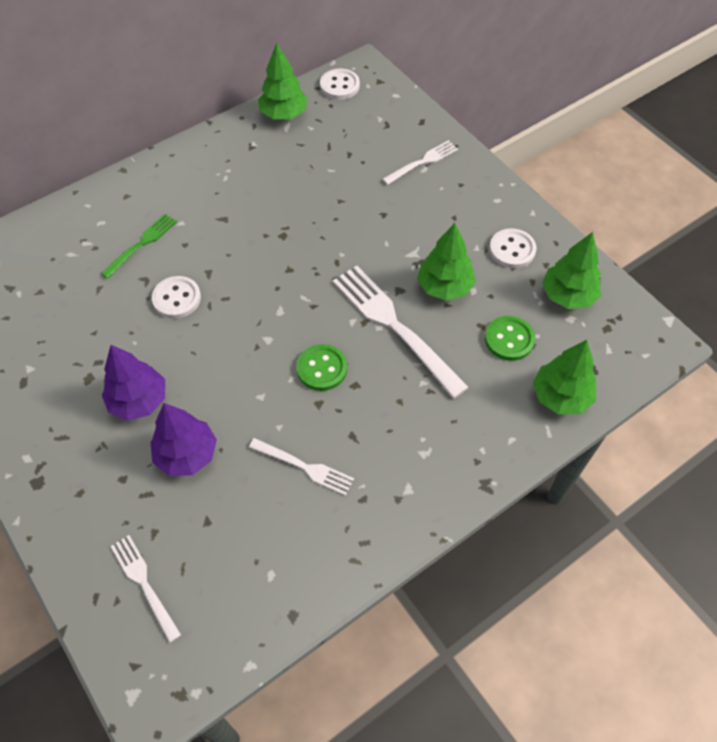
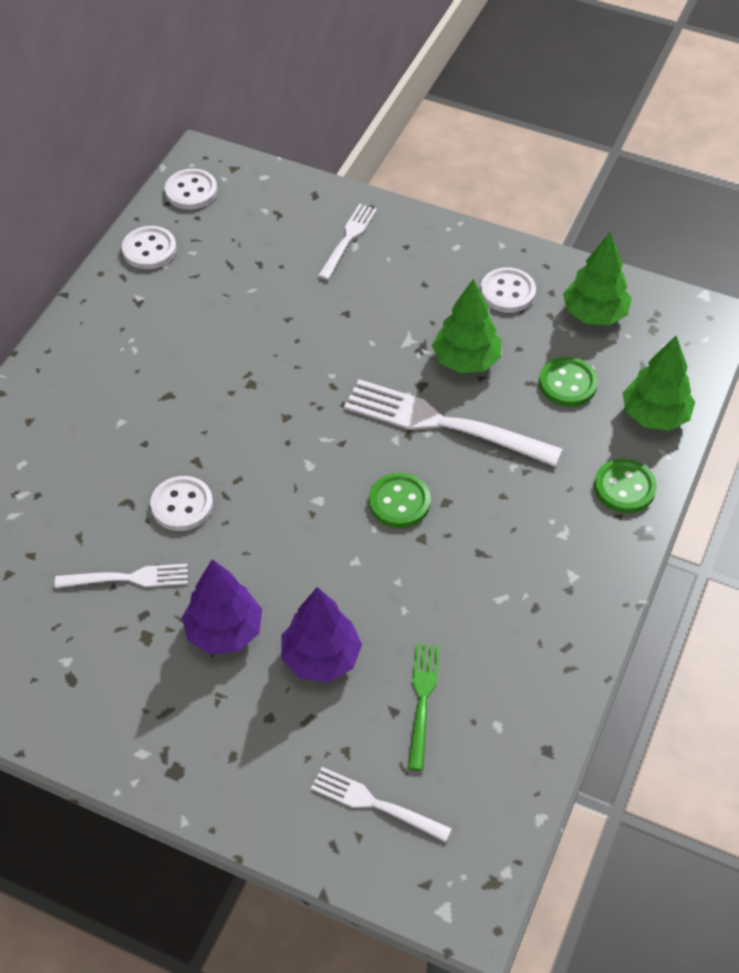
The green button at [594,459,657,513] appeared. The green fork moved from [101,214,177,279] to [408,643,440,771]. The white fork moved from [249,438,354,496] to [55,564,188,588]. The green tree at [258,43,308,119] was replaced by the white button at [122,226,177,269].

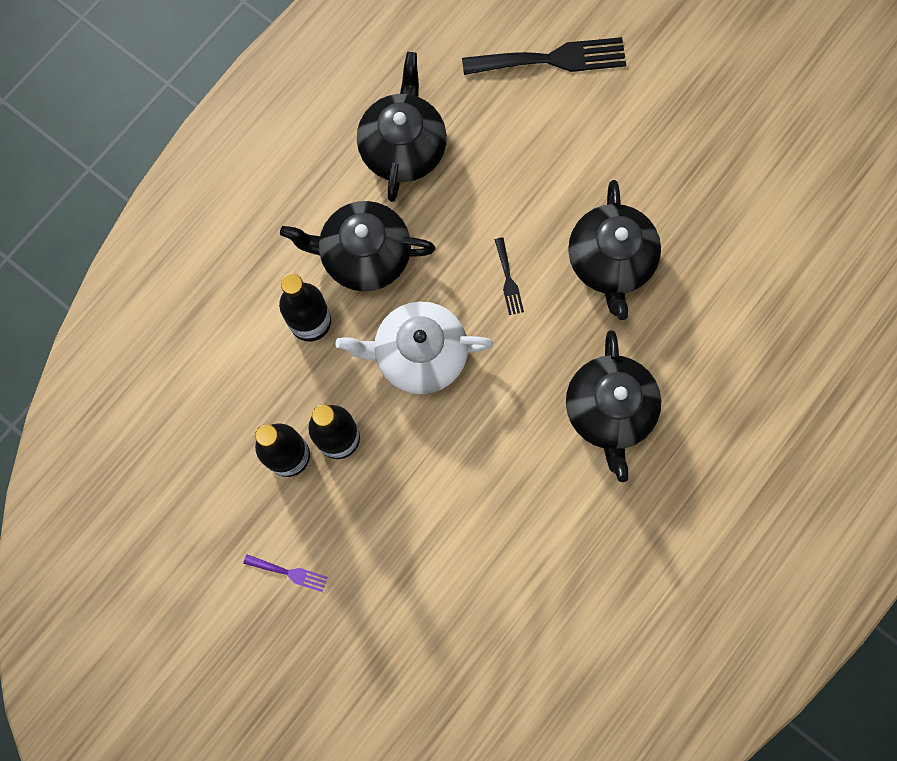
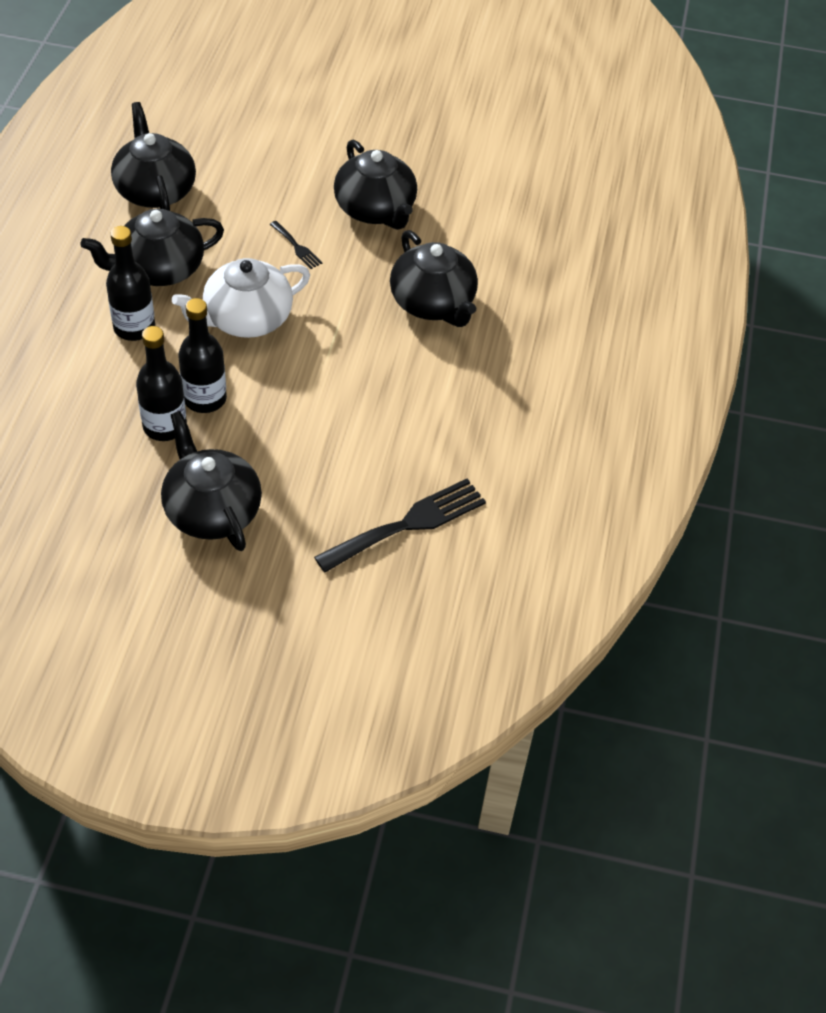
The black fork moved from [462,37,626,75] to [314,479,486,572]. The purple fork at [243,554,327,592] was replaced by the black teapot at [161,411,262,551].

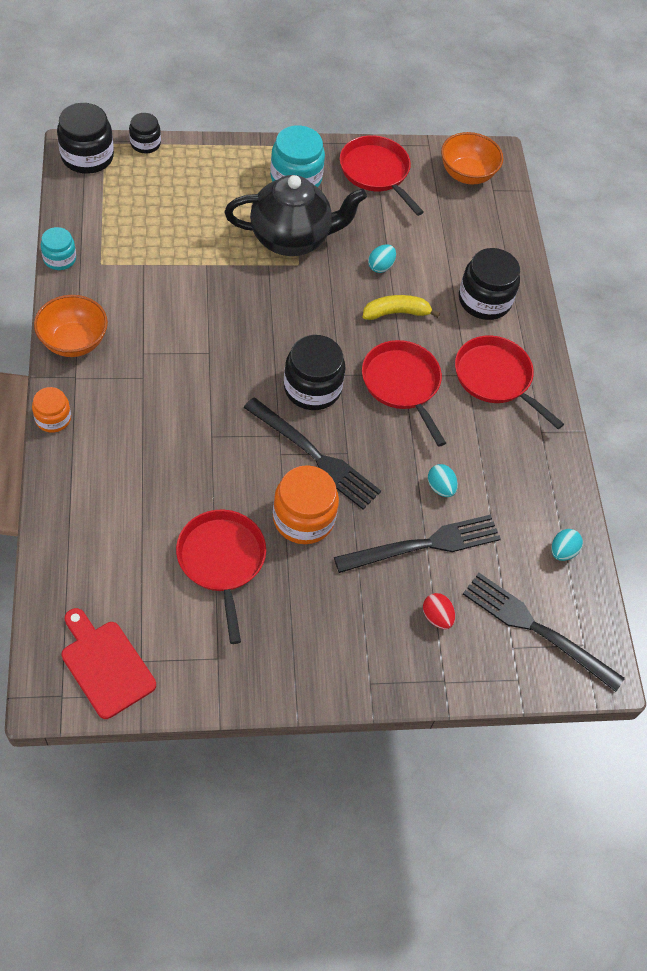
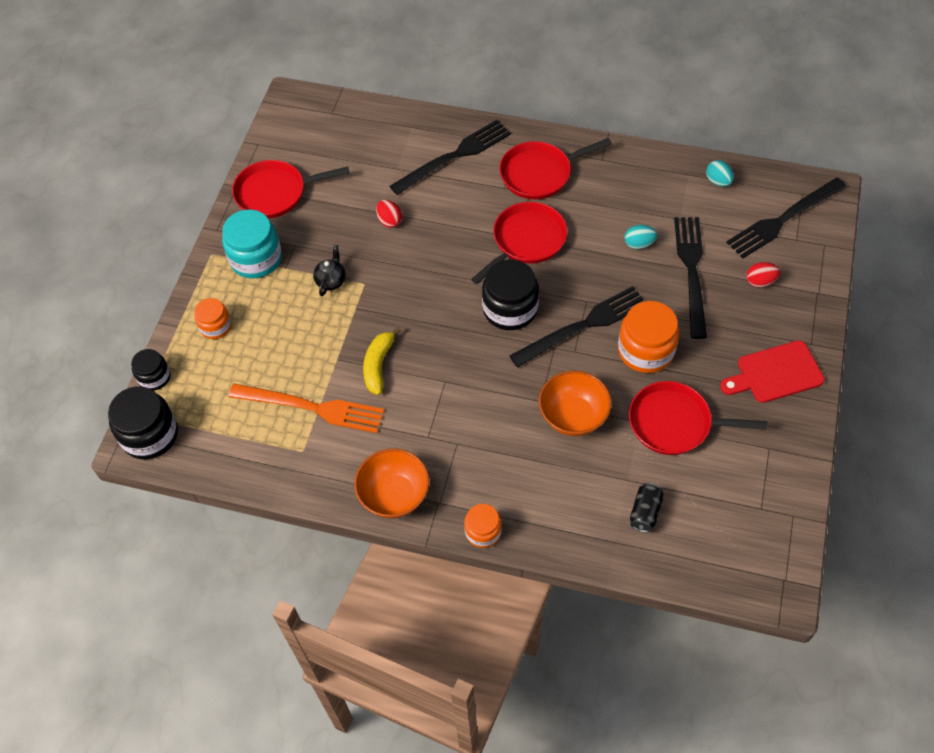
The turquoise jar at [41,227,76,270] disappeared. The orange jar at [195,298,231,339] appeared. The orange fork at [229,384,384,433] appeared. The black can at [630,483,664,533] appeared. The red cutting board moved from [62,608,156,719] to [720,340,825,403]. The yellow banana moved from [363,295,440,320] to [363,327,401,395]. The orange bowl moved from [441,132,503,185] to [539,371,612,436]. The black jar at [459,248,520,320] was replaced by the black fork at [389,120,511,195]. The turquoise egg at [368,244,396,273] became the red egg at [376,200,402,228]. The red pan at [362,340,446,447] turned 135 degrees clockwise. The black teapot at [225,175,367,256] changed to 0.40 times the size.

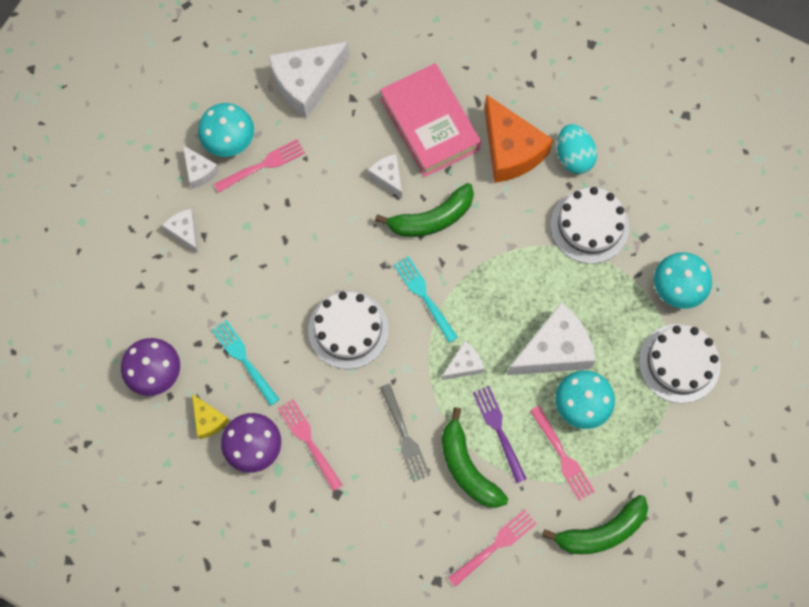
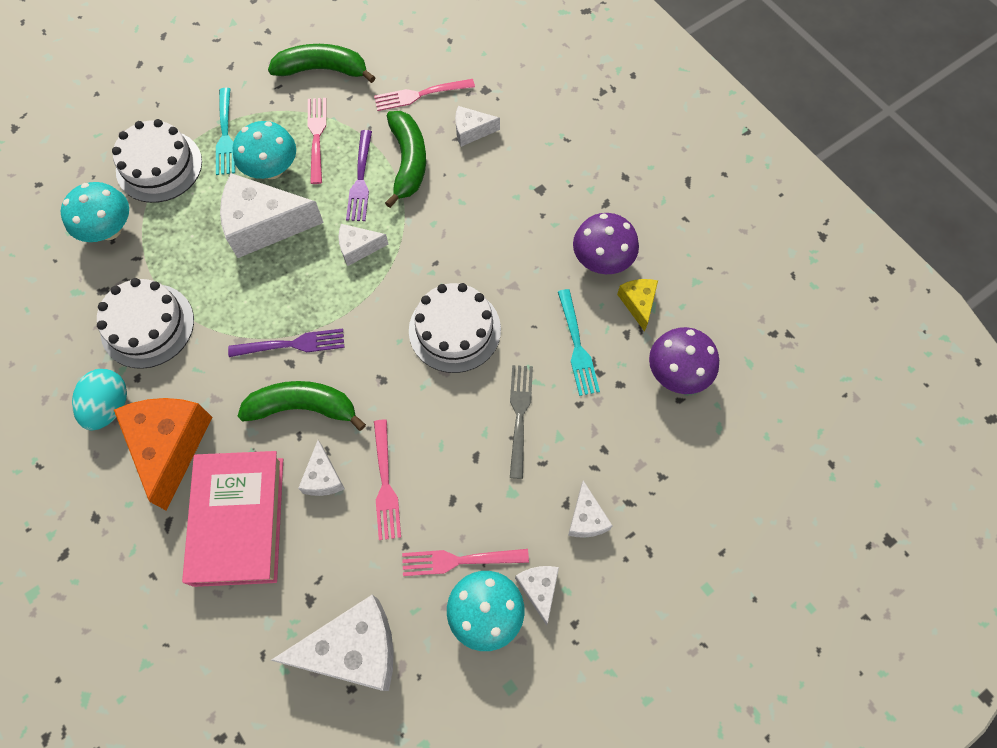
The purple fork at [228,329,345,357] appeared. The white cheese at [455,106,500,147] appeared. The pink fork moved from [278,399,342,491] to [374,420,401,540]. The grey fork moved from [380,384,430,482] to [510,365,533,479]. The turquoise fork moved from [394,256,458,343] to [216,88,235,175].

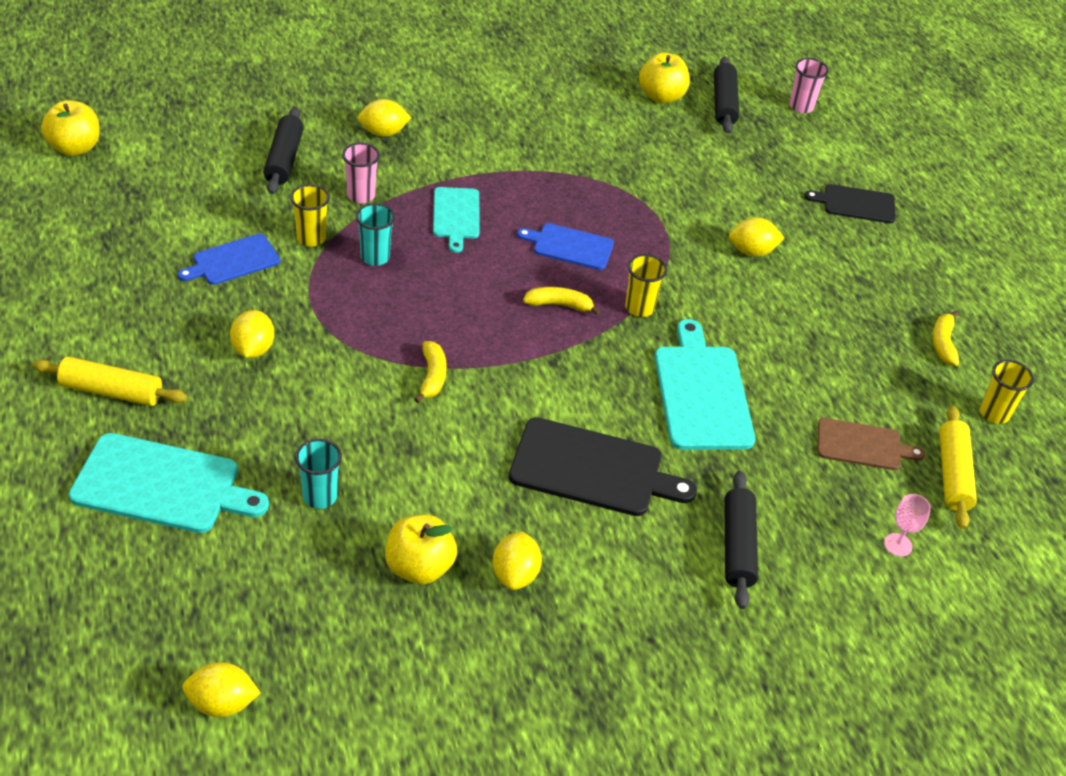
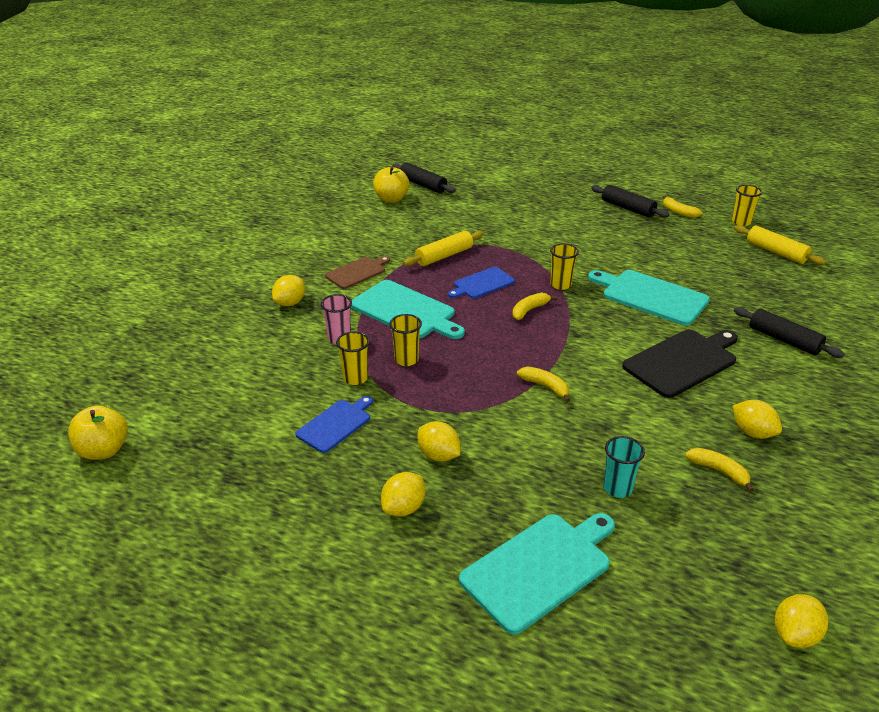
The pink cup at [789,58,829,113] disappeared. The black cutting board at [804,184,896,223] disappeared. The pink goblet at [884,494,931,557] disappeared. The yellow rolling pin moved from [33,357,187,406] to [403,231,483,266]. The black rolling pin moved from [263,107,304,194] to [591,185,669,218]. The yellow lemon moved from [729,217,784,257] to [381,472,425,517]. The brown cutting board moved from [817,418,925,470] to [325,256,390,289]. The yellow apple at [385,515,457,585] was replaced by the yellow banana at [685,448,754,492]. The turquoise cup at [356,203,395,266] became the yellow cup at [389,314,422,366]. The blue cutting board at [178,234,280,285] turned 150 degrees counterclockwise. The turquoise cutting board at [433,187,479,253] changed to 1.66 times the size.

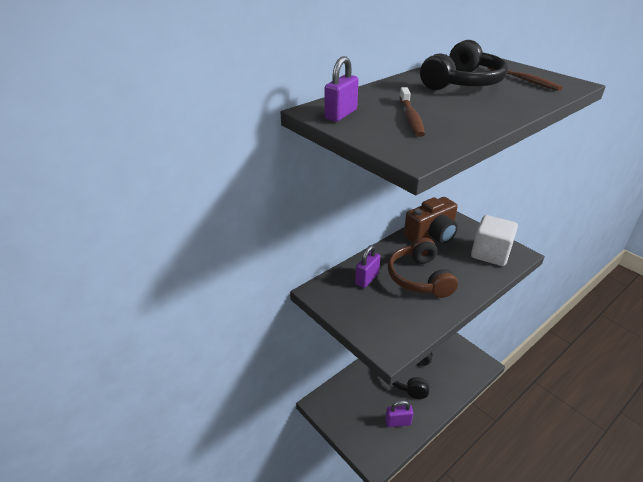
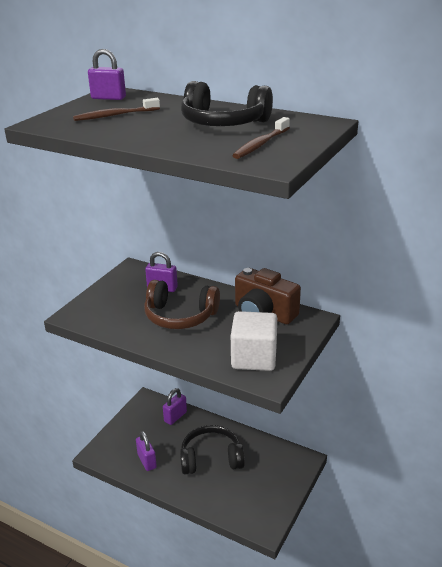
The purple padlock at [163,388,187,425] appeared. The brown headphones at [388,237,458,298] turned 135 degrees counterclockwise.

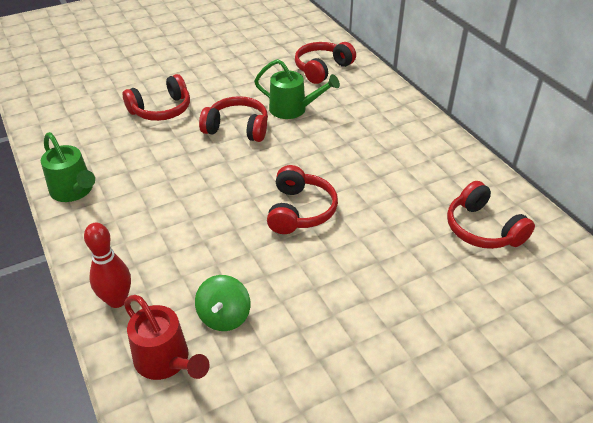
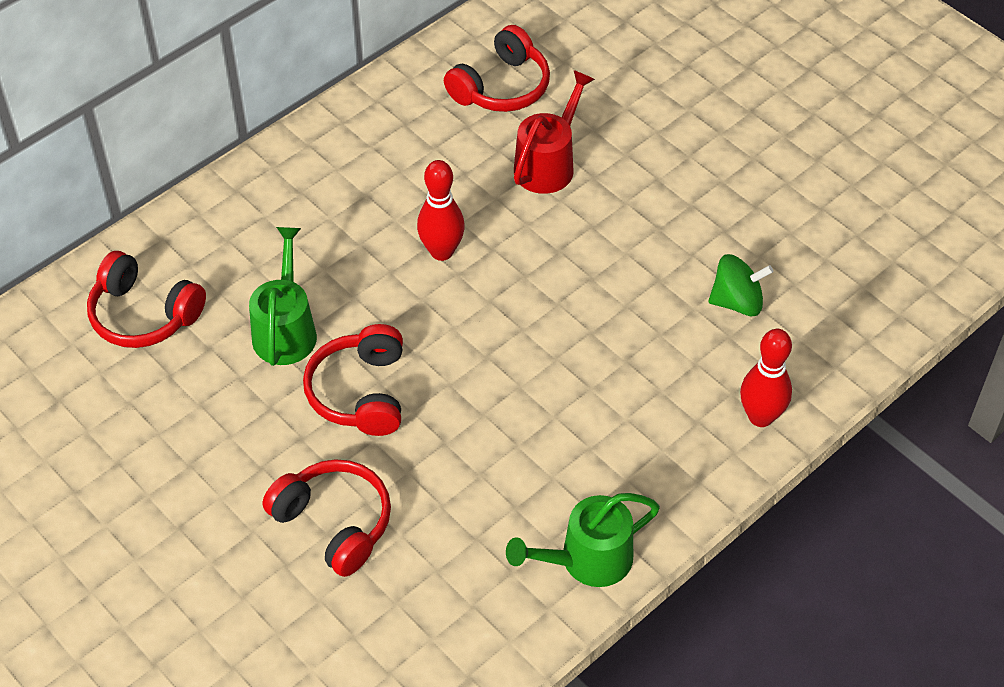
The red headphones at [267,165,338,234] disappeared. The red bowling pin at [417,160,465,261] appeared. The red watering can moved from [124,295,210,380] to [514,70,595,194]. The green watering can at [41,132,95,202] turned 150 degrees counterclockwise.

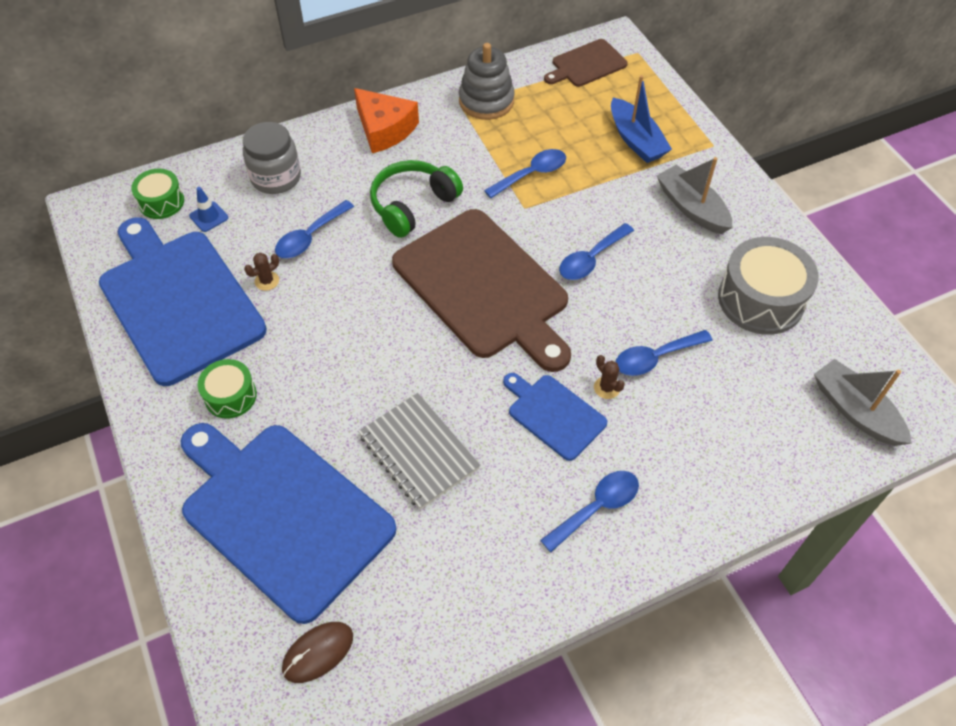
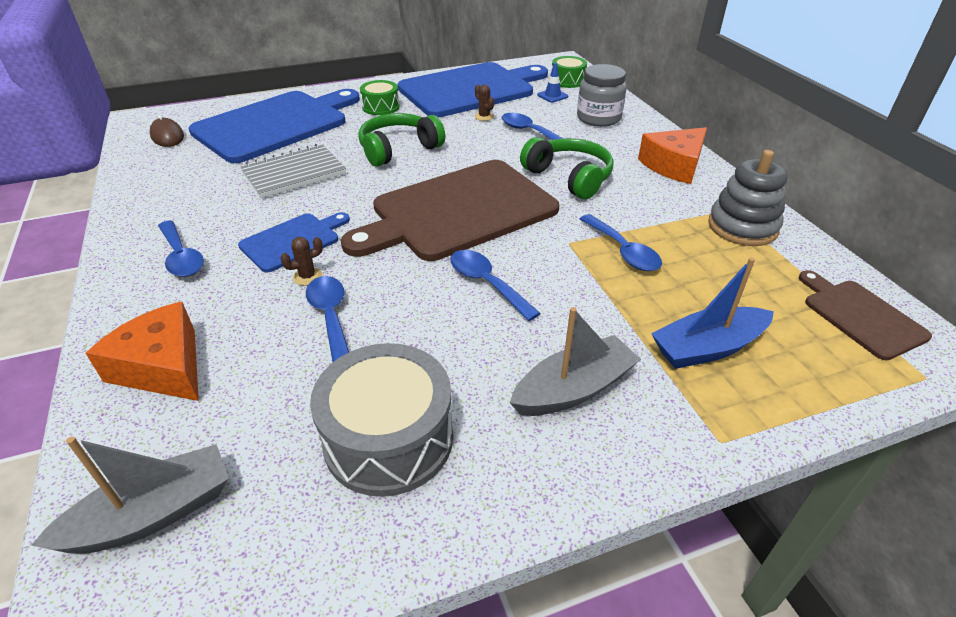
The orange cheese at [86,301,199,401] appeared. The green headphones at [358,113,445,167] appeared.

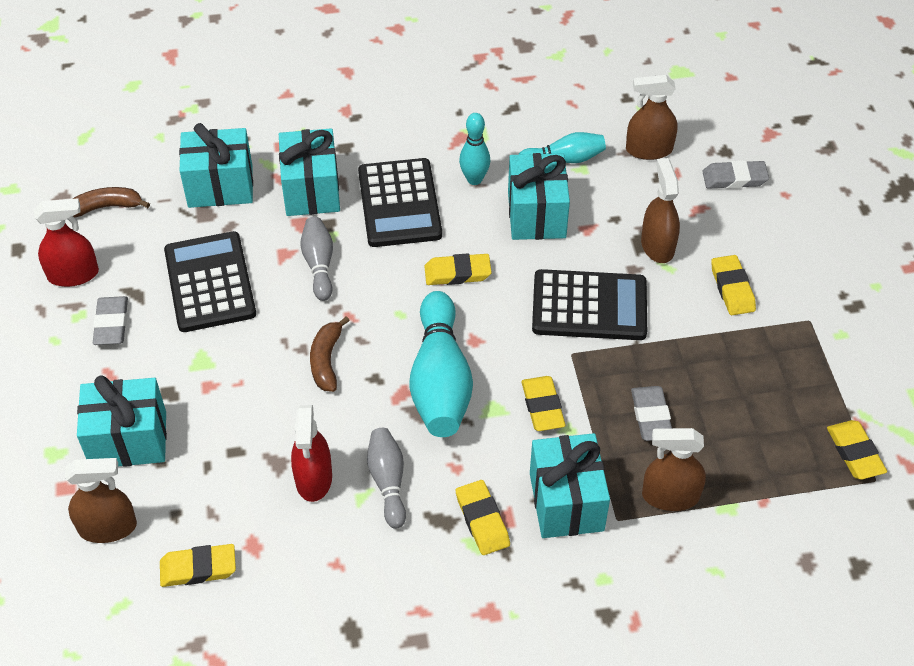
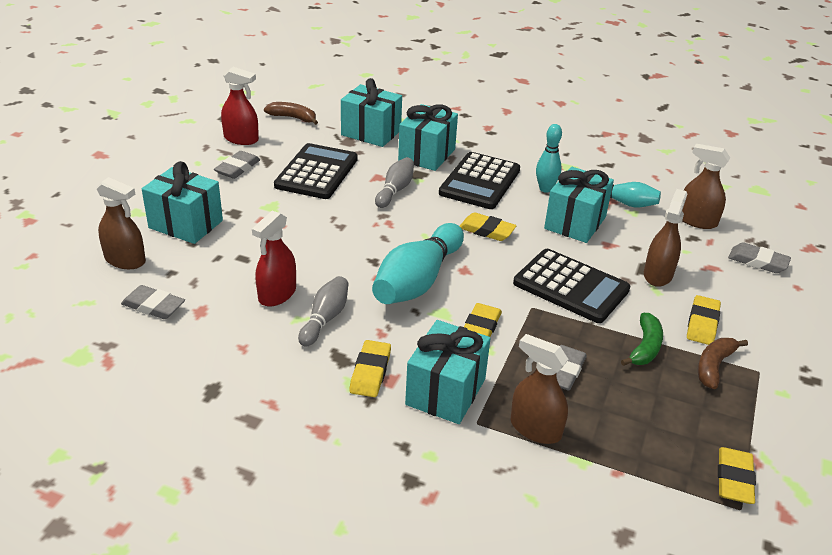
The green banana at [621,313,663,366] appeared. The brown banana moved from [310,316,350,392] to [698,338,748,389]. The yellow eraser at [160,544,236,587] became the grey eraser at [121,285,185,319].

